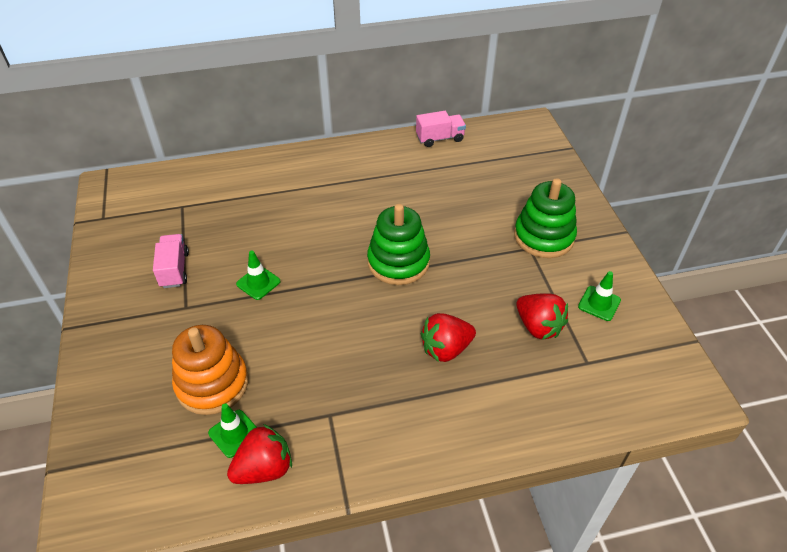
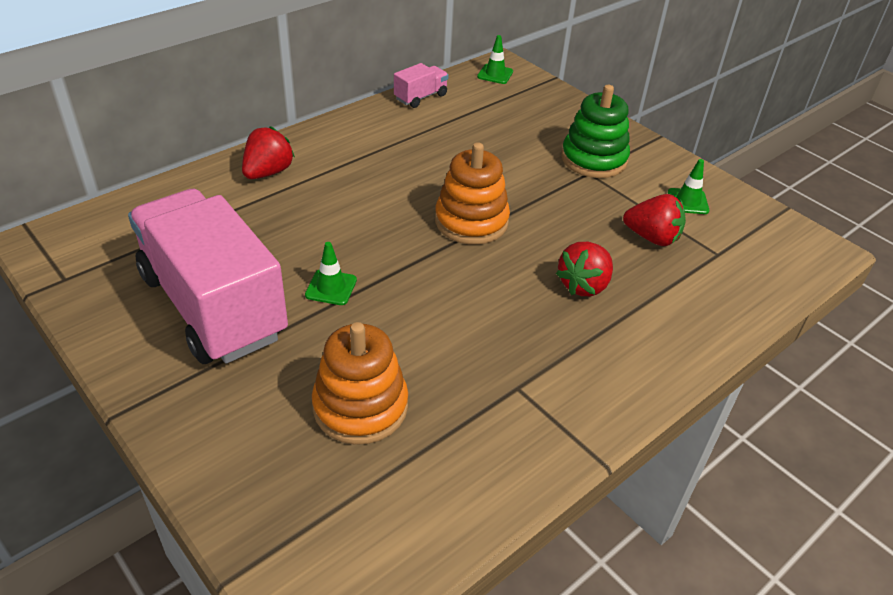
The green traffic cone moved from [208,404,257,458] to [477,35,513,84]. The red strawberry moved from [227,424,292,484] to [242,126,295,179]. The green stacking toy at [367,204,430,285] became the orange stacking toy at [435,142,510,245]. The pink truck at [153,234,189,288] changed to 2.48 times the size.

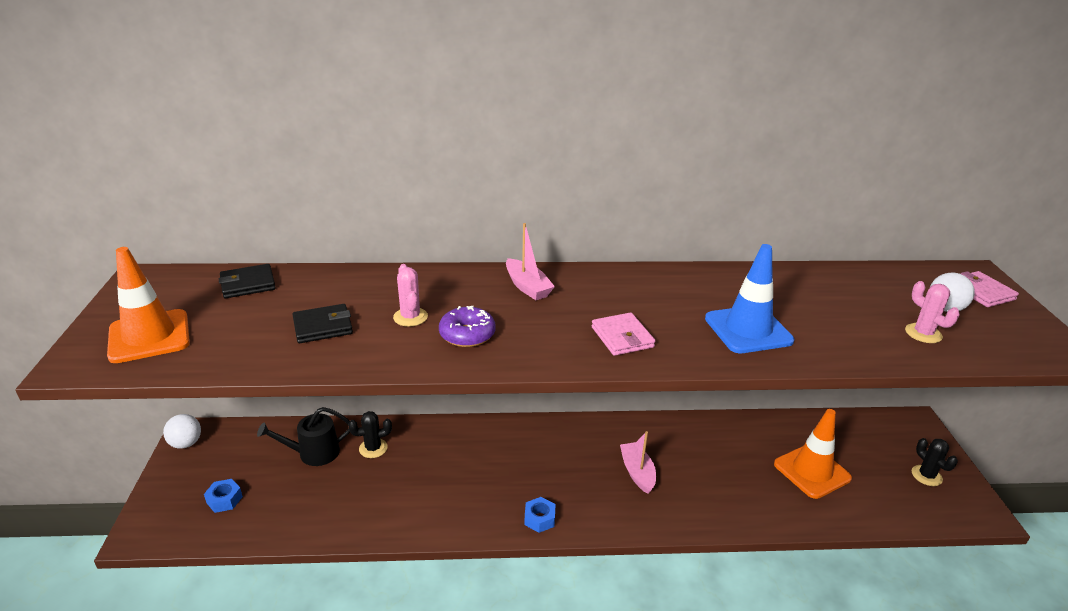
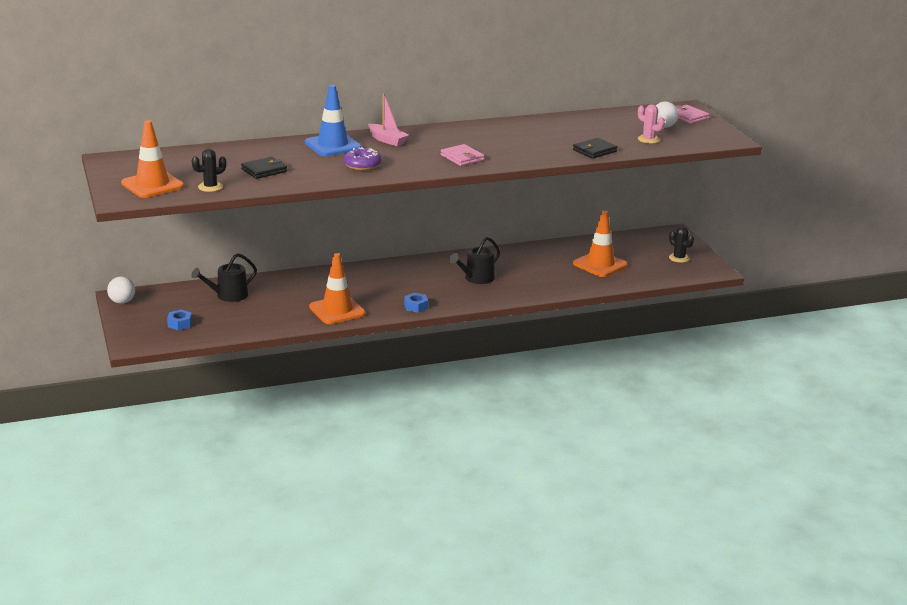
The pink cactus at [393,264,428,327] disappeared. The orange traffic cone at [309,253,366,324] appeared. The black wallet moved from [219,264,276,298] to [573,138,617,159]. The black cactus moved from [348,411,392,458] to [192,149,226,192]. The blue traffic cone moved from [705,244,794,353] to [305,85,362,156]. The pink boat at [620,431,656,494] was replaced by the black watering can at [449,237,500,284].

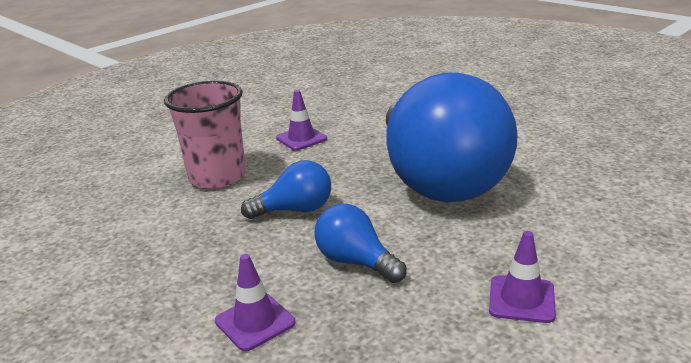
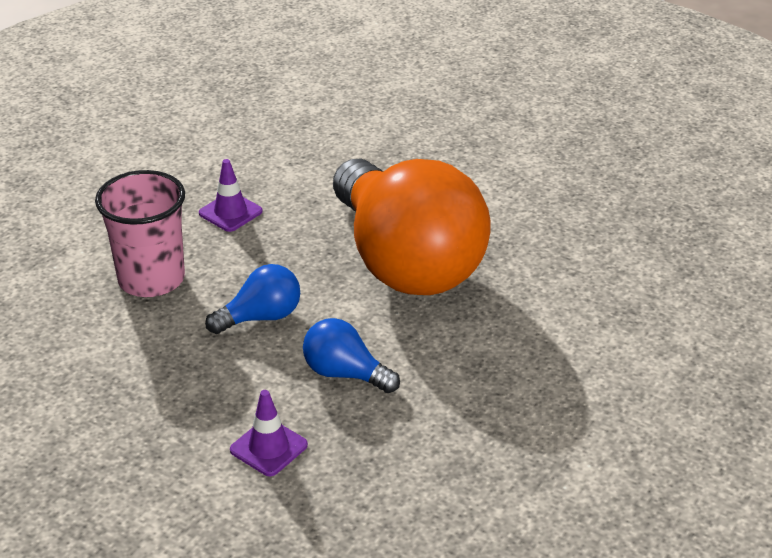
The purple traffic cone at [489,231,556,323] disappeared. The blue light bulb at [386,72,518,202] became the orange light bulb at [333,159,491,295].

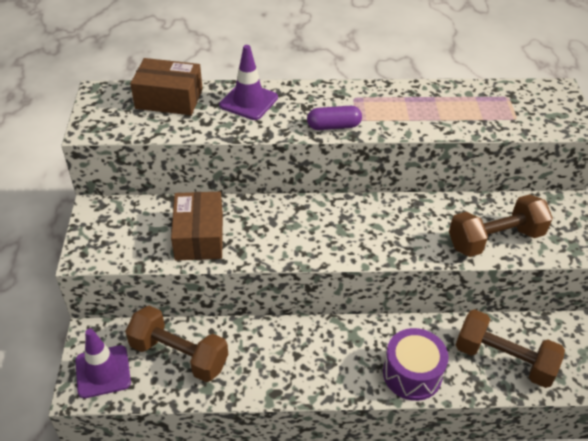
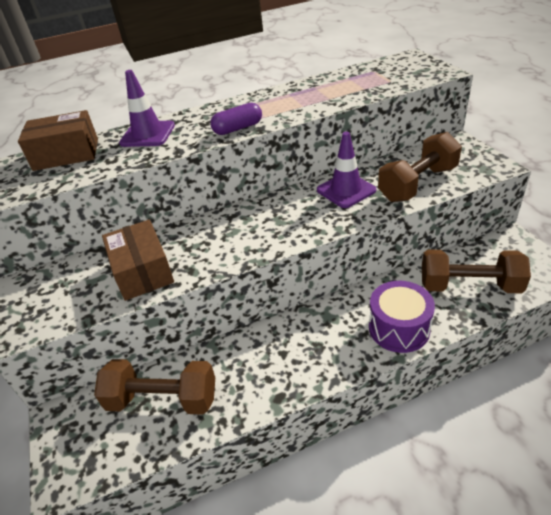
The purple traffic cone moved from [75,329,131,398] to [317,132,377,208].

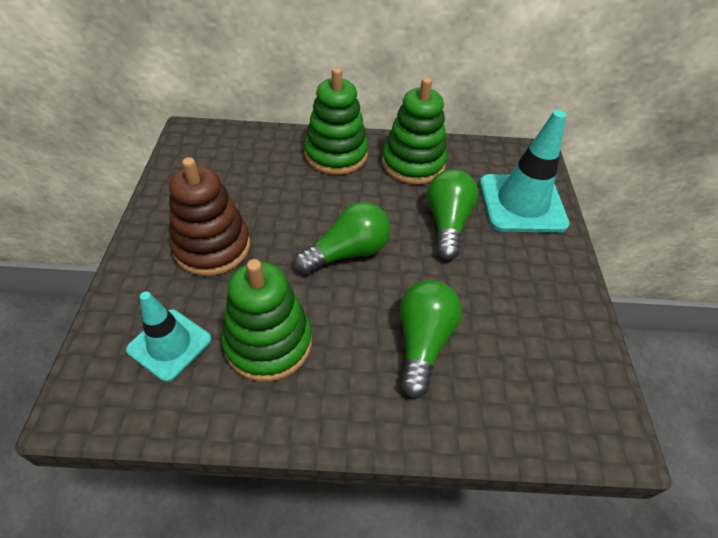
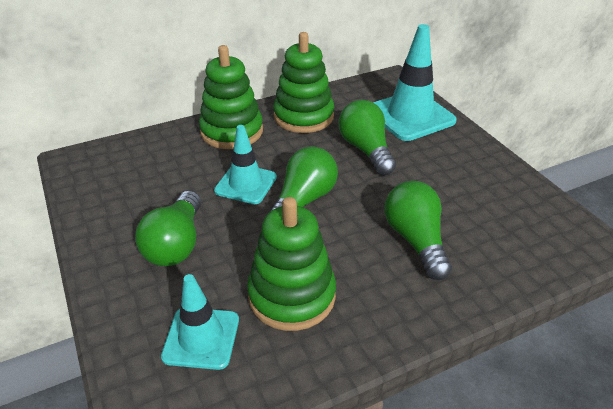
The turquoise traffic cone at [214,125,277,204] appeared. The brown stacking toy at [169,157,250,276] was replaced by the green light bulb at [135,191,201,266].

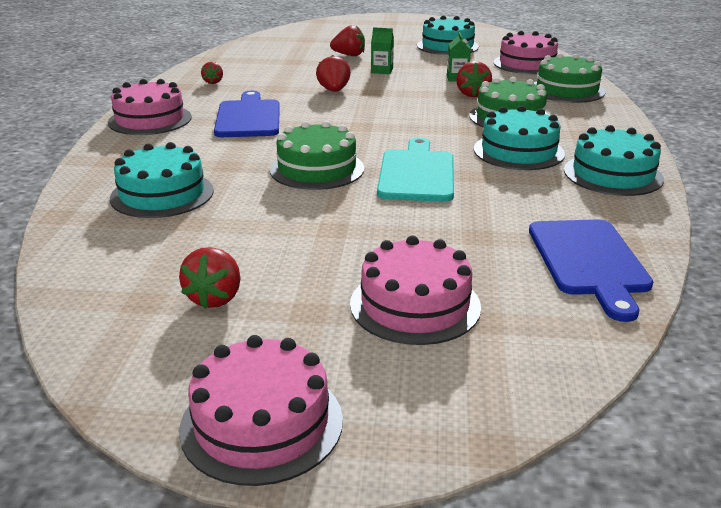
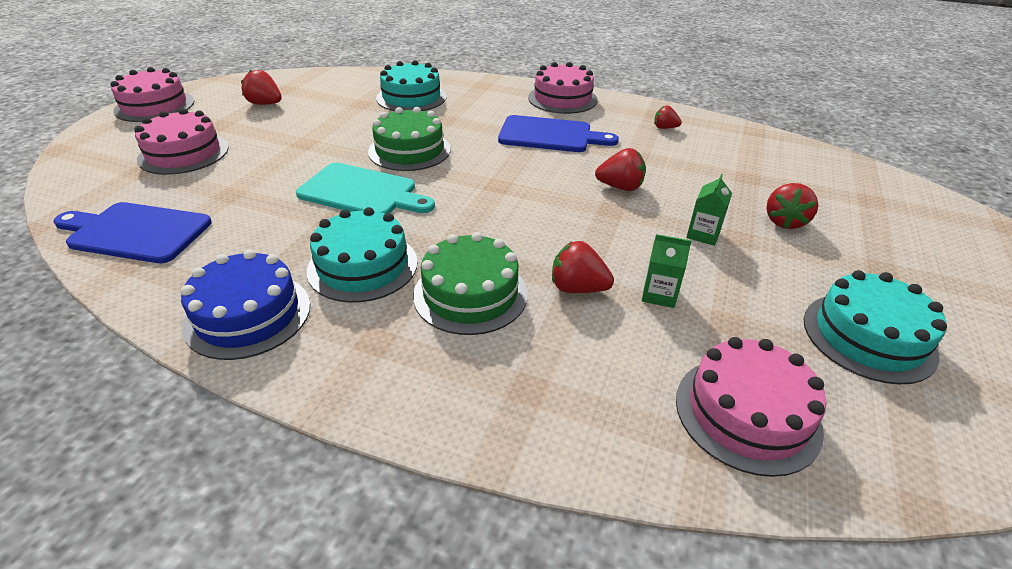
The green cake at [534,53,605,103] disappeared. The turquoise cake at [564,125,664,196] became the blue cake at [181,249,310,360].

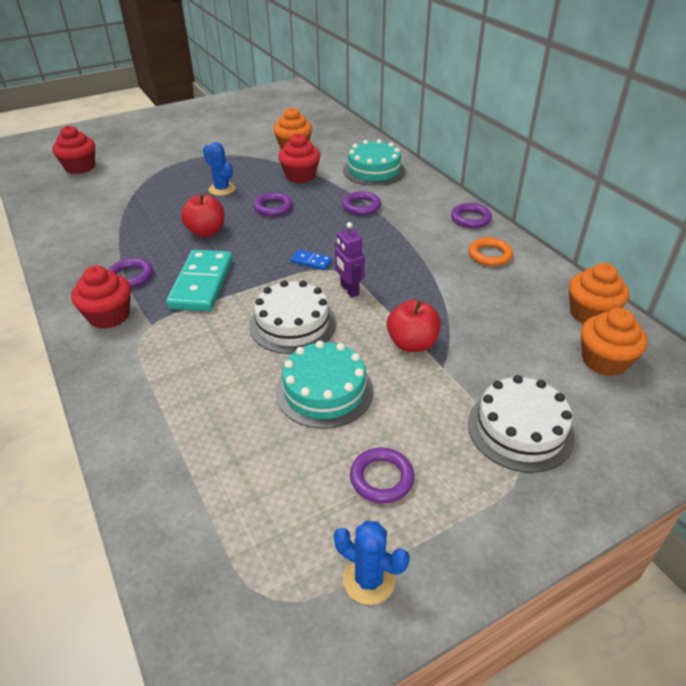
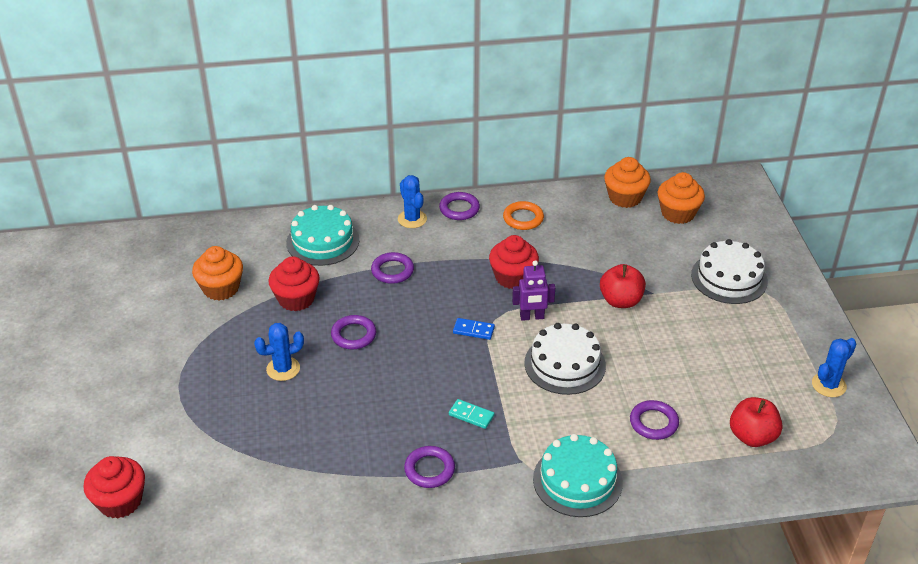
The blue cactus at [398,175,427,228] appeared. The red cupcake moved from [71,266,131,329] to [489,235,539,289]. The red apple moved from [181,194,225,237] to [730,397,782,447]. The turquoise cake moved from [276,340,374,429] to [533,434,623,517]. The purple ring moved from [350,447,414,503] to [630,400,679,440]. The blue domino at [291,249,332,270] turned 60 degrees clockwise. The turquoise domino at [166,250,233,311] changed to 0.45 times the size.

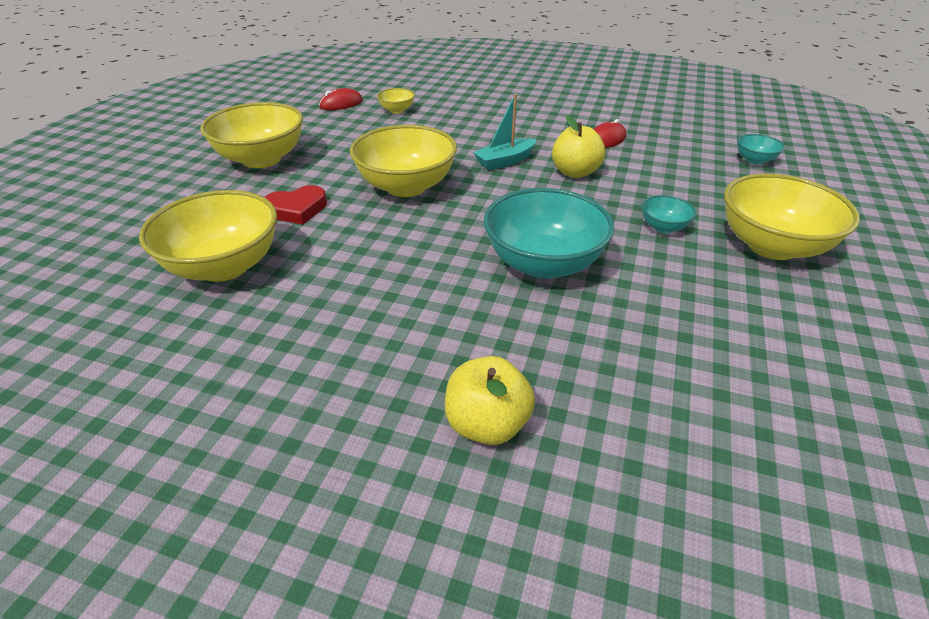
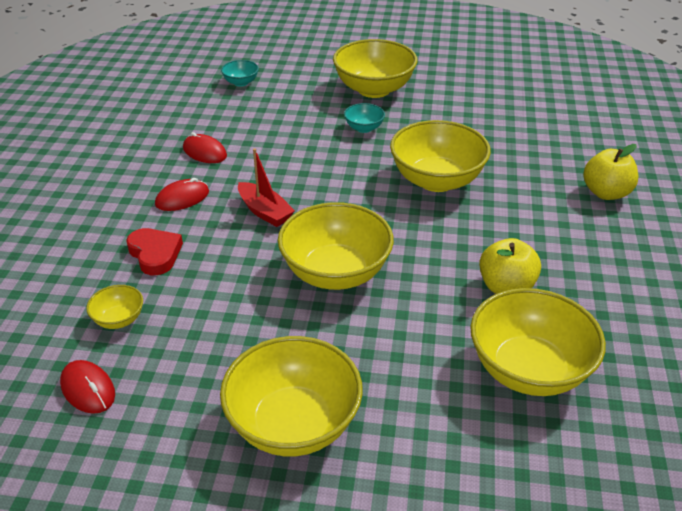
The red mouse at [155,178,209,211] appeared. The red heart moved from [264,185,327,224] to [126,228,183,275]. The yellow apple moved from [552,115,605,178] to [479,238,541,294]. The turquoise boat at [473,94,537,171] became the red boat at [238,148,295,227]. The turquoise bowl at [484,188,615,279] became the yellow bowl at [390,120,491,192].

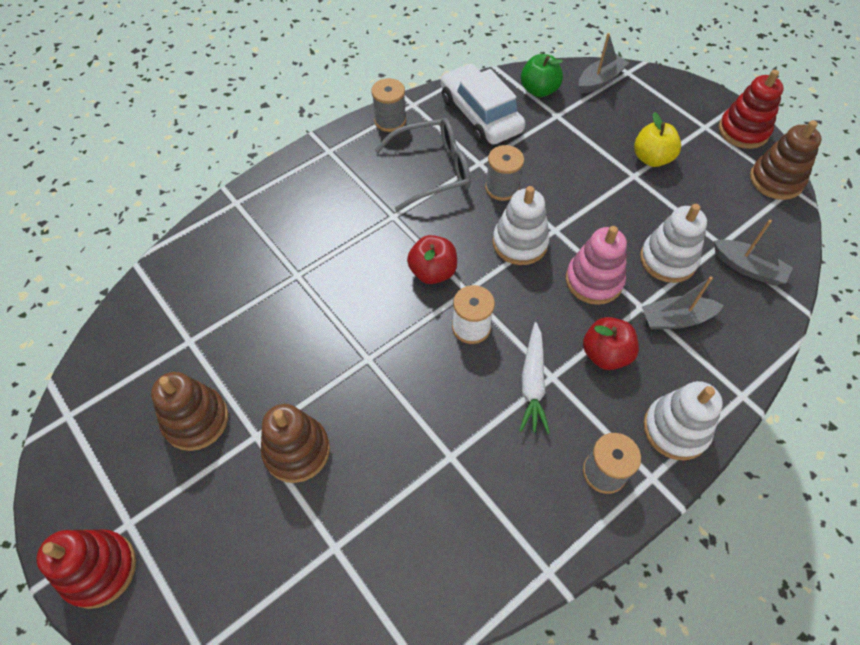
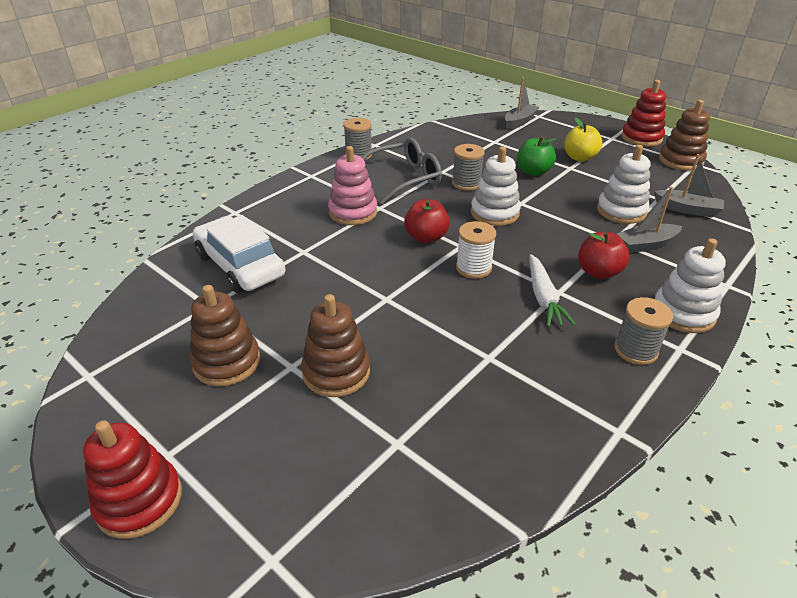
The white car moved from [441,64,525,145] to [193,215,286,293]. The green apple moved from [521,54,563,97] to [517,137,557,176]. The pink stacking toy moved from [566,226,627,305] to [328,146,377,225].

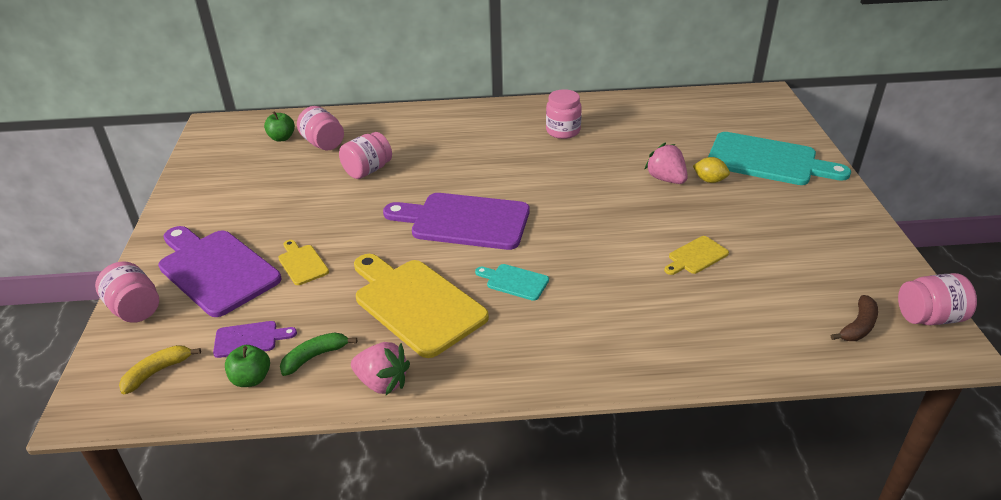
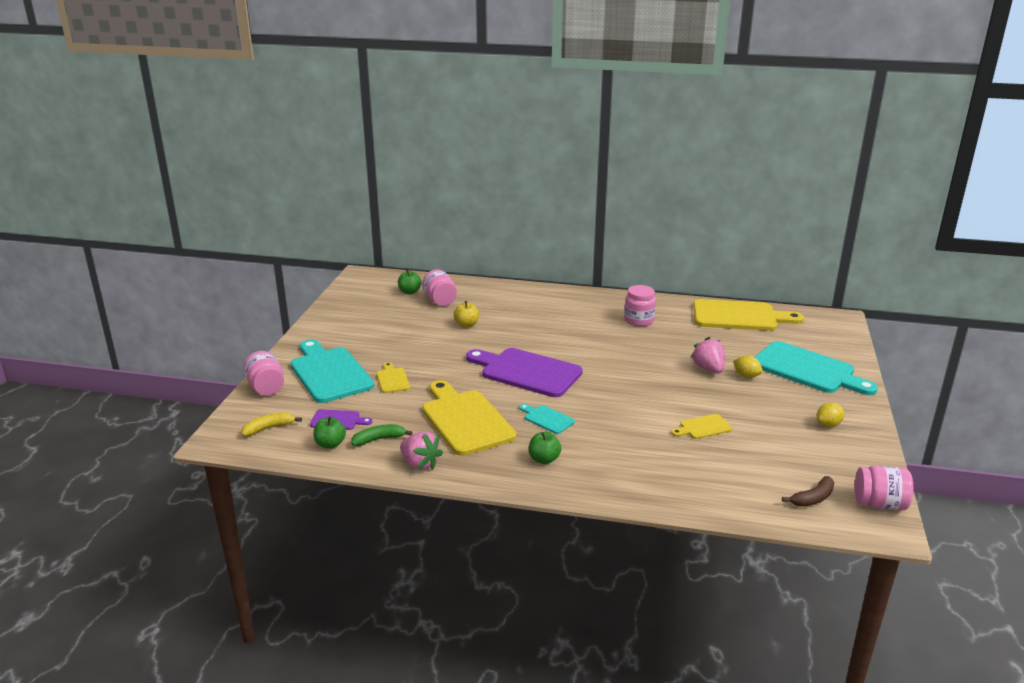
The green apple at [529,432,561,464] appeared. The yellow cutting board at [693,299,804,331] appeared. The yellow lemon at [817,402,844,427] appeared. The pink jar at [339,132,392,179] was replaced by the yellow apple at [454,301,479,328]. The purple cutting board at [158,226,281,317] became the turquoise cutting board at [290,340,374,403].

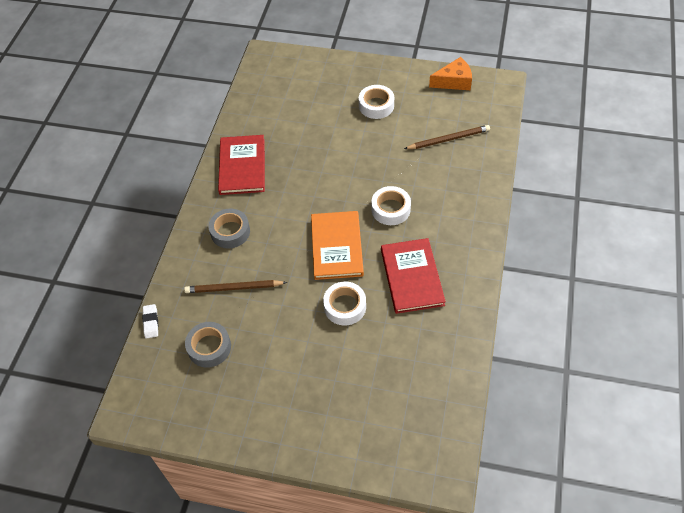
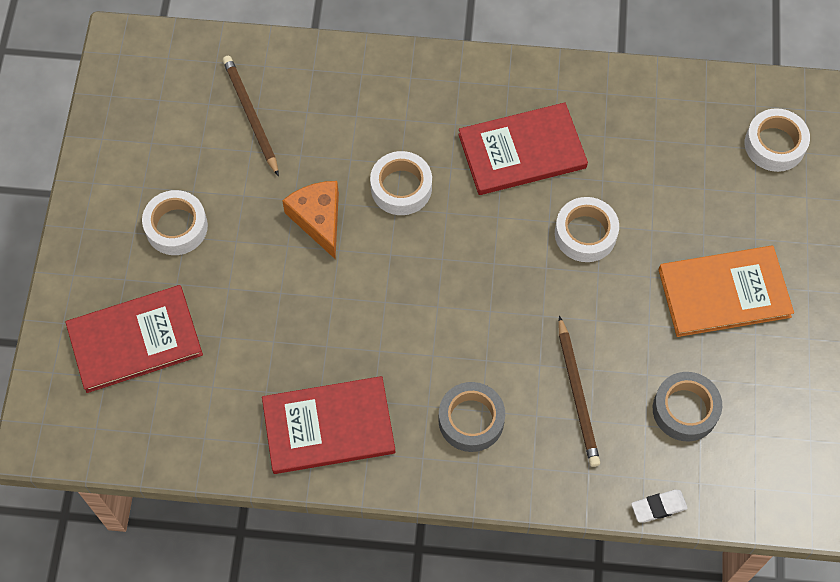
The red book at [65,285,203,393] appeared. The white tape at [745,108,810,172] appeared. The orange book moved from [311,211,364,280] to [658,246,794,337]. The orange cheese moved from [429,57,472,90] to [282,181,339,259].

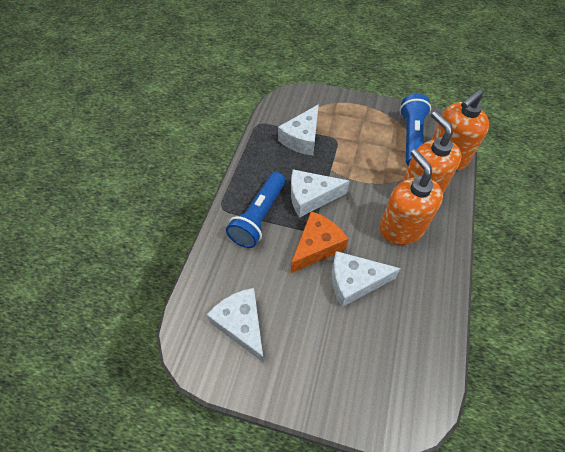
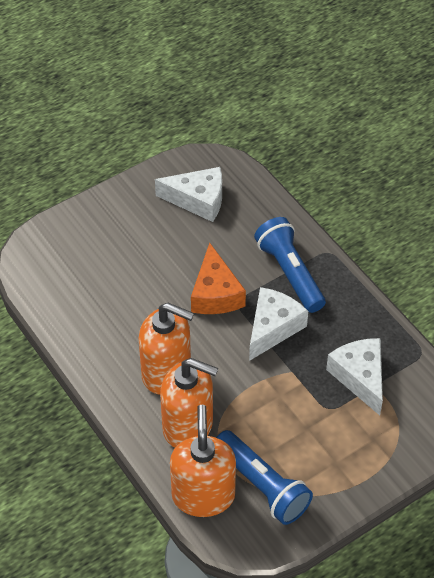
The white cheese at [332,251,401,307] disappeared.

